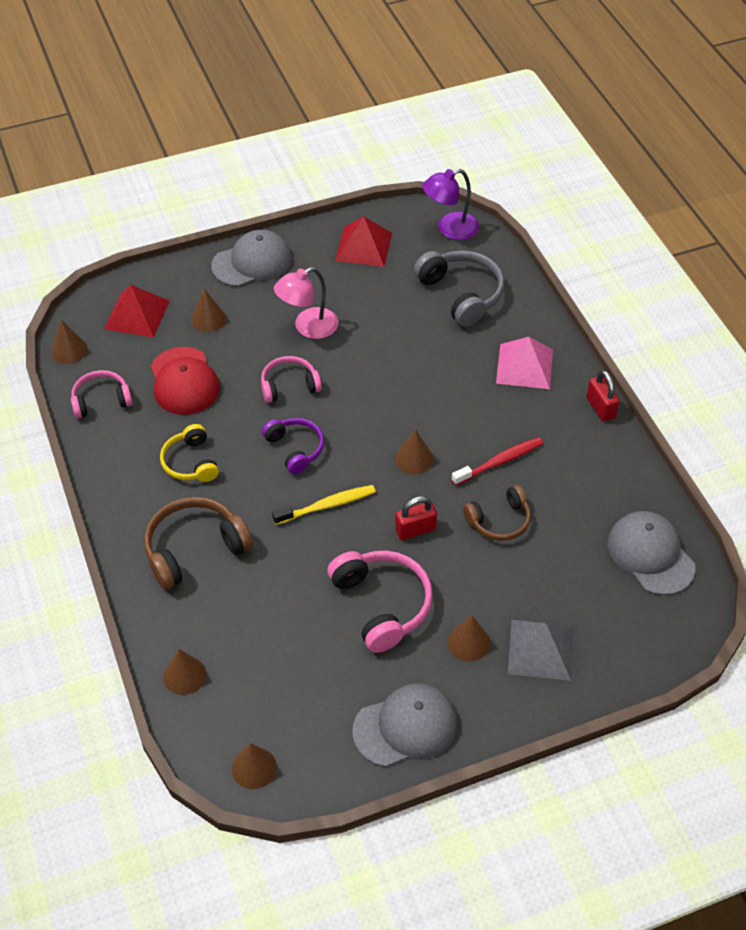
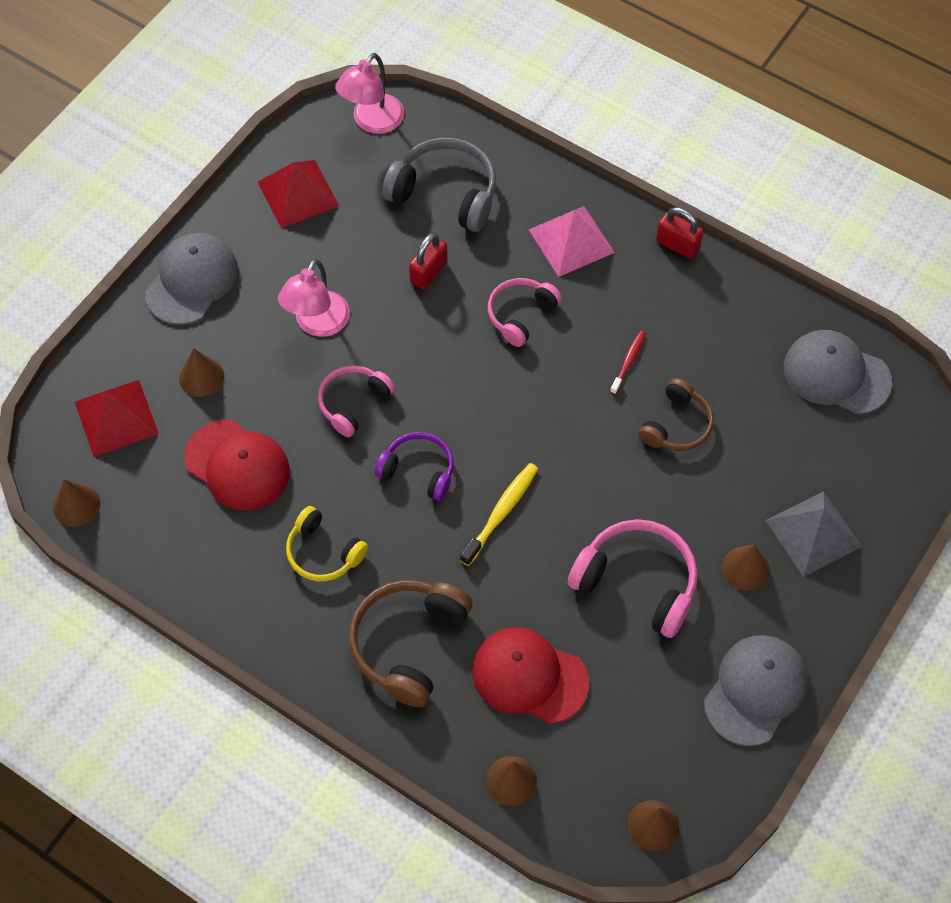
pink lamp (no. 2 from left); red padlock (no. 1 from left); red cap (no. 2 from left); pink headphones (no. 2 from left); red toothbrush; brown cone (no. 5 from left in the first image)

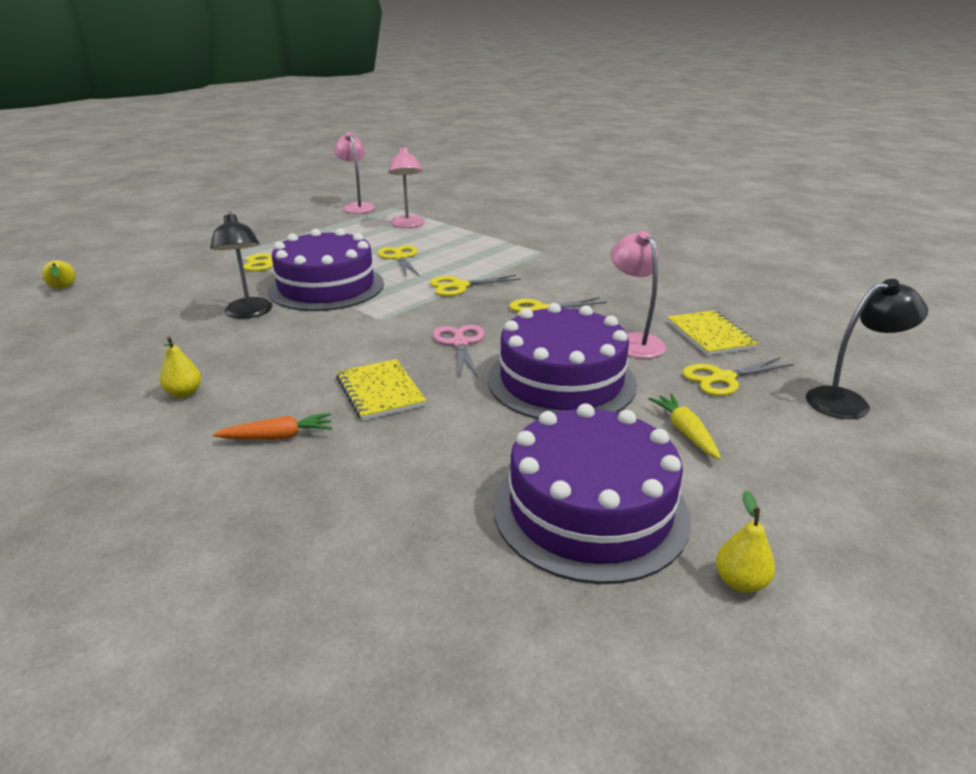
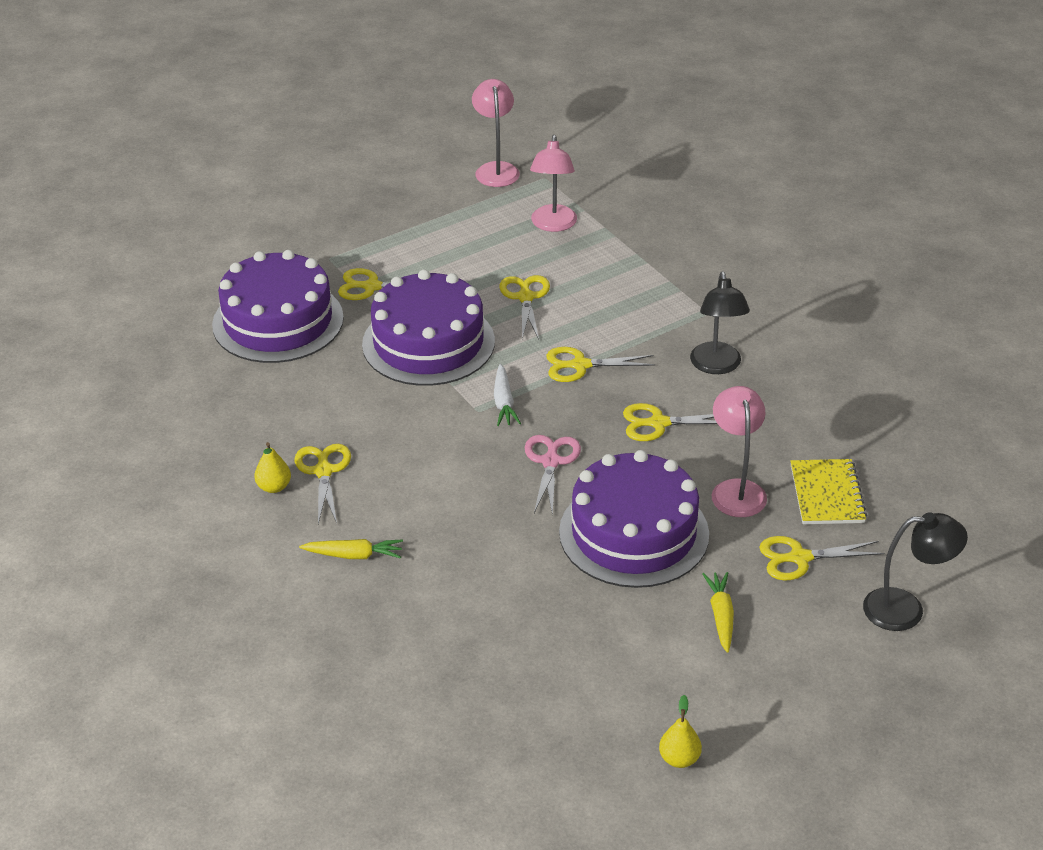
purple cake (no. 1 from left); yellow scissors (no. 1 from left); yellow carrot (no. 1 from left); white carrot; black lamp (no. 1 from left); yellow pear (no. 1 from left in the first image); yellow notebook (no. 1 from left in the first image)

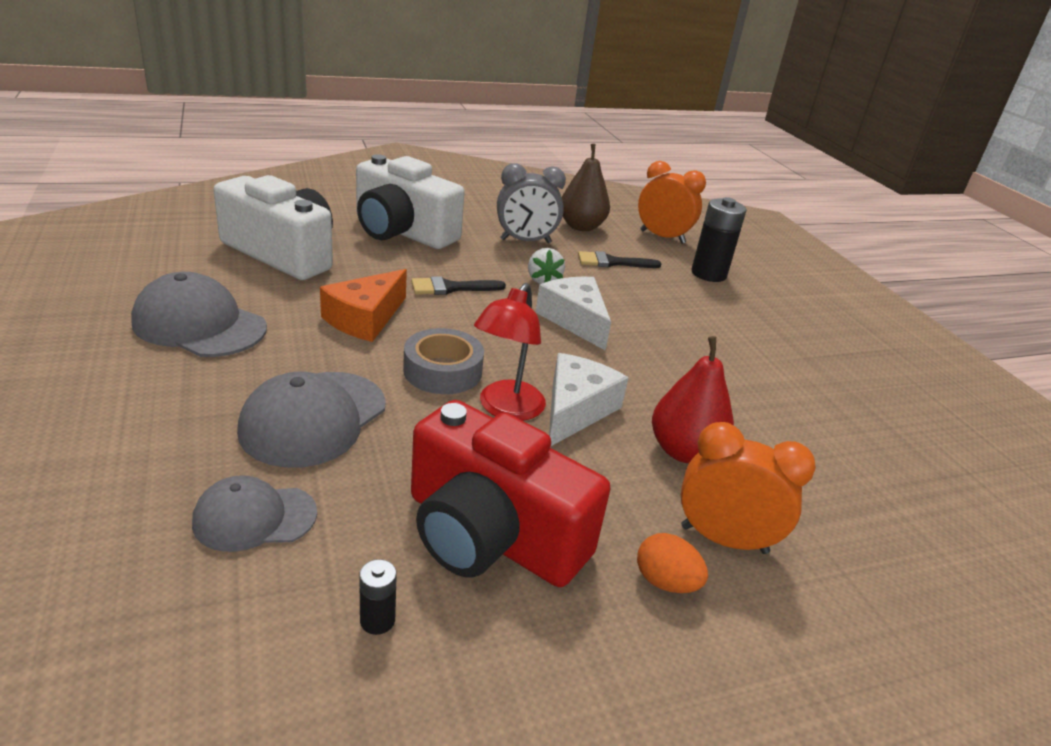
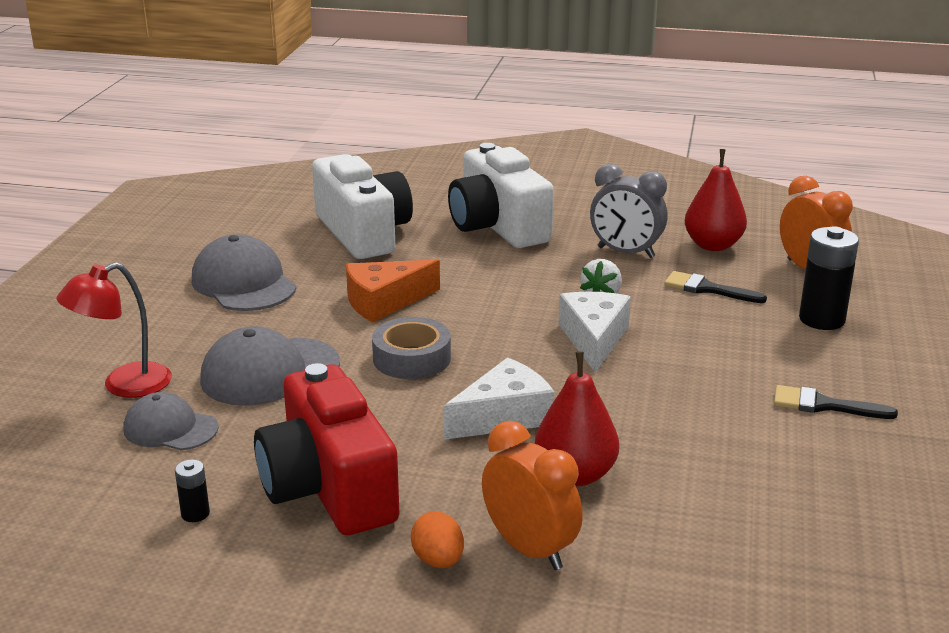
red lamp; red pear (no. 2 from left); black brush (no. 2 from left)

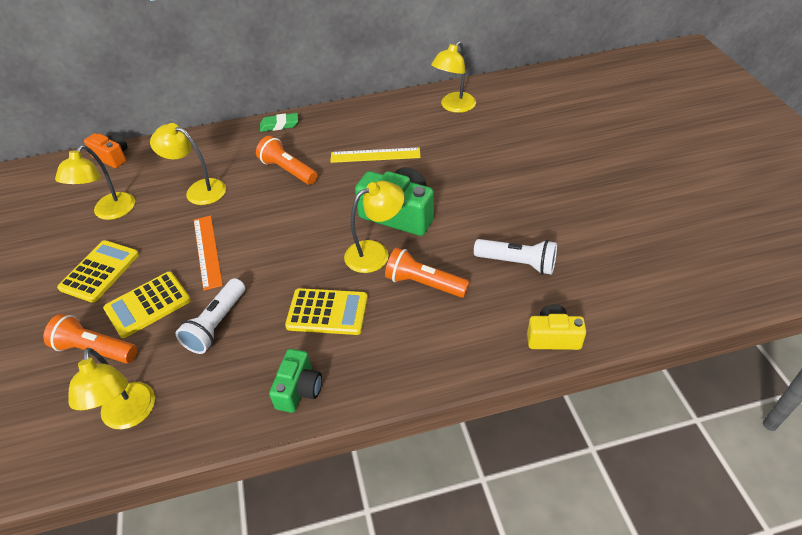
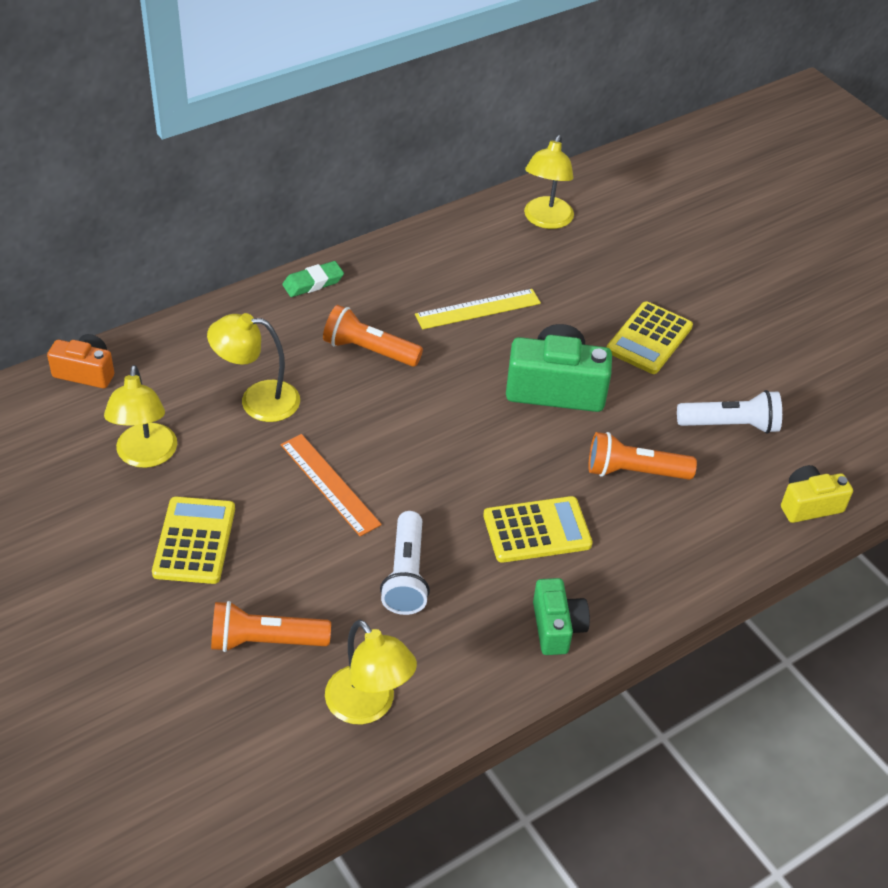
yellow calculator (no. 3 from left); yellow lamp (no. 4 from left in the first image)

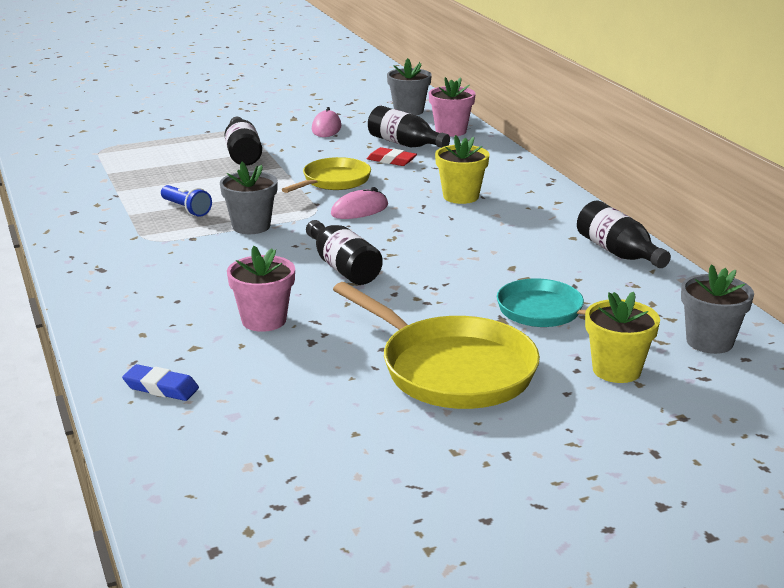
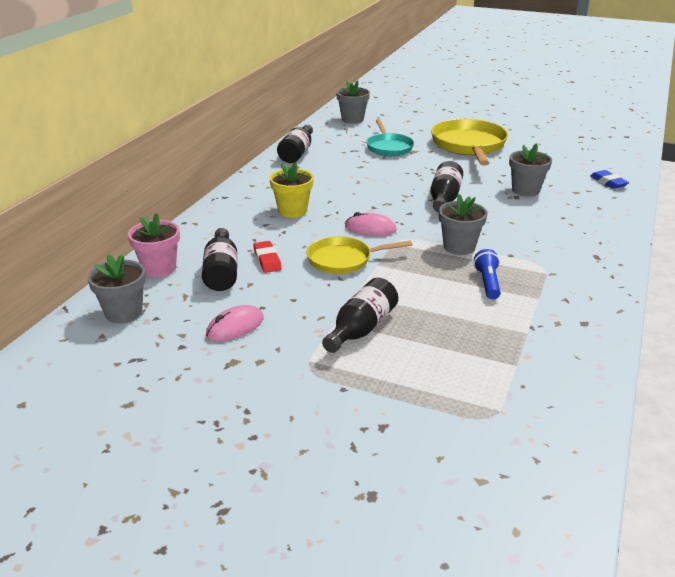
grey flower pot (no. 4 from left); yellow flower pot (no. 2 from left in the first image)

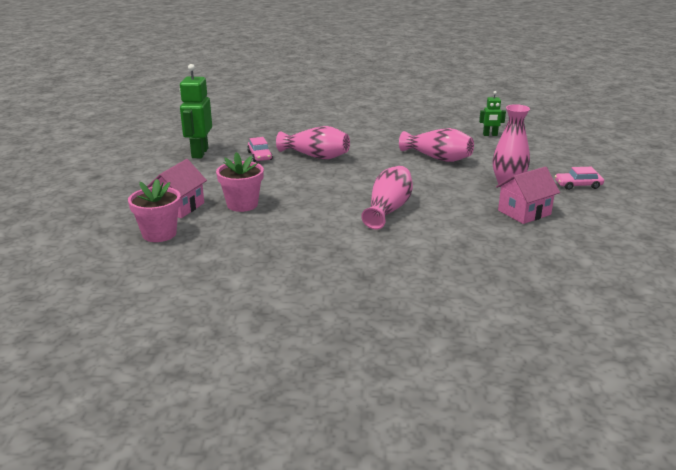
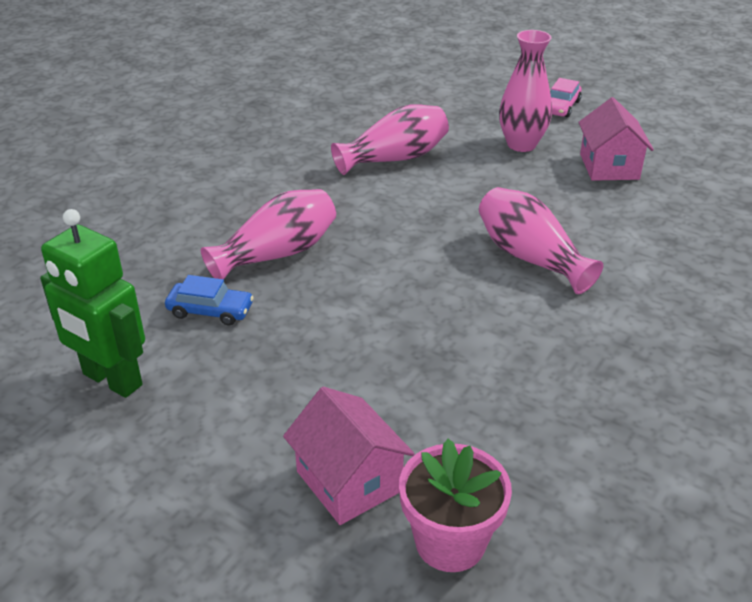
blue car; pink flower pot (no. 2 from left in the first image); green robot (no. 2 from left in the first image)

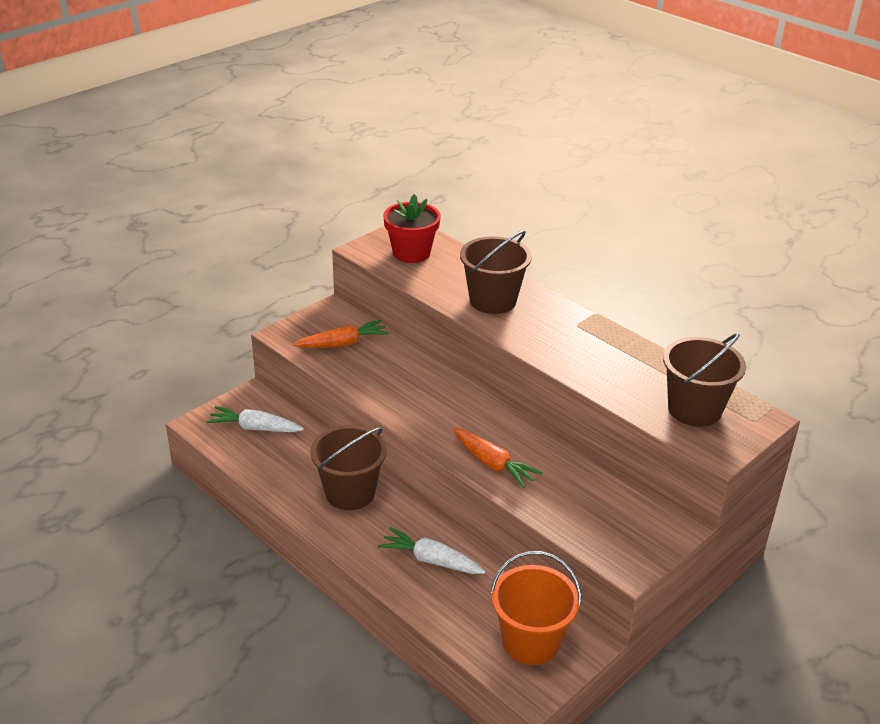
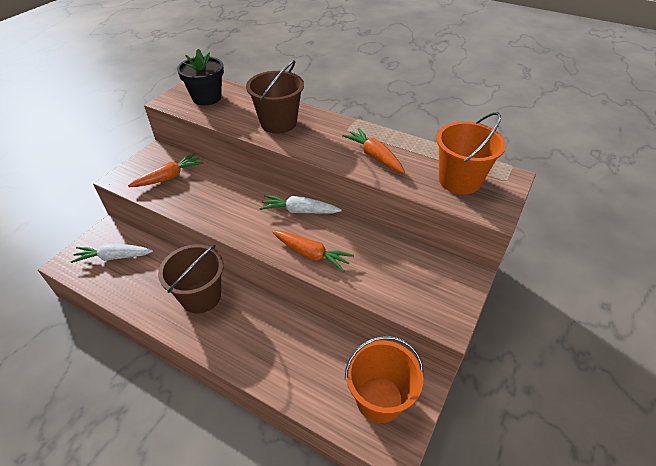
black flower pot; white carrot (no. 2 from left); orange carrot (no. 3 from left); orange bucket (no. 2 from left)

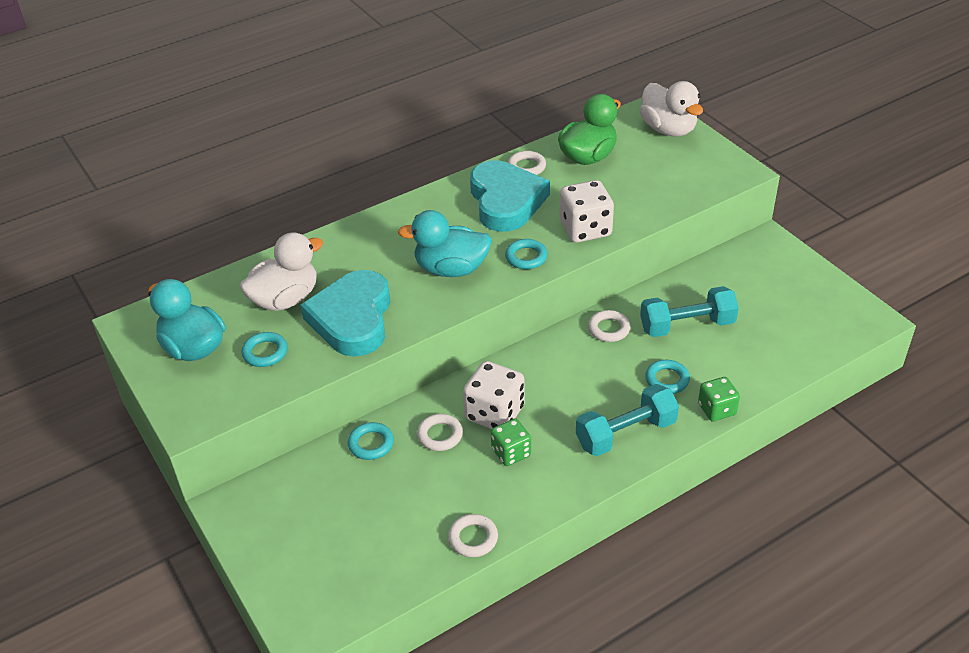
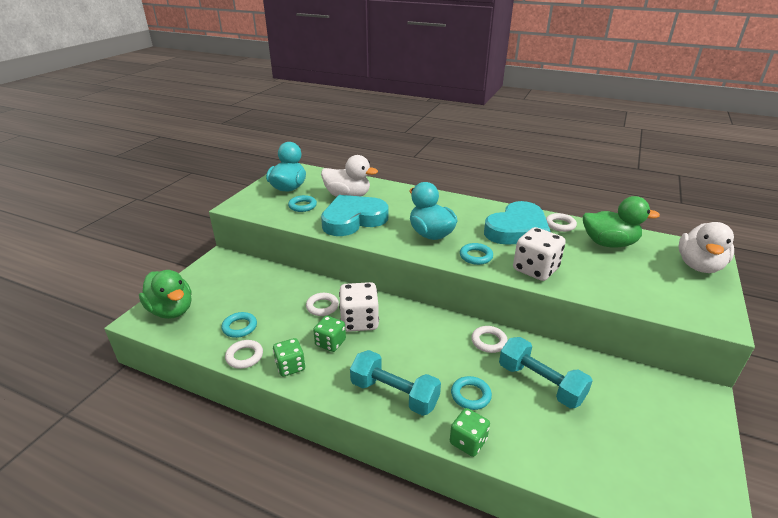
green duck (no. 1 from left); turquoise ring (no. 1 from left); green dice (no. 1 from left)

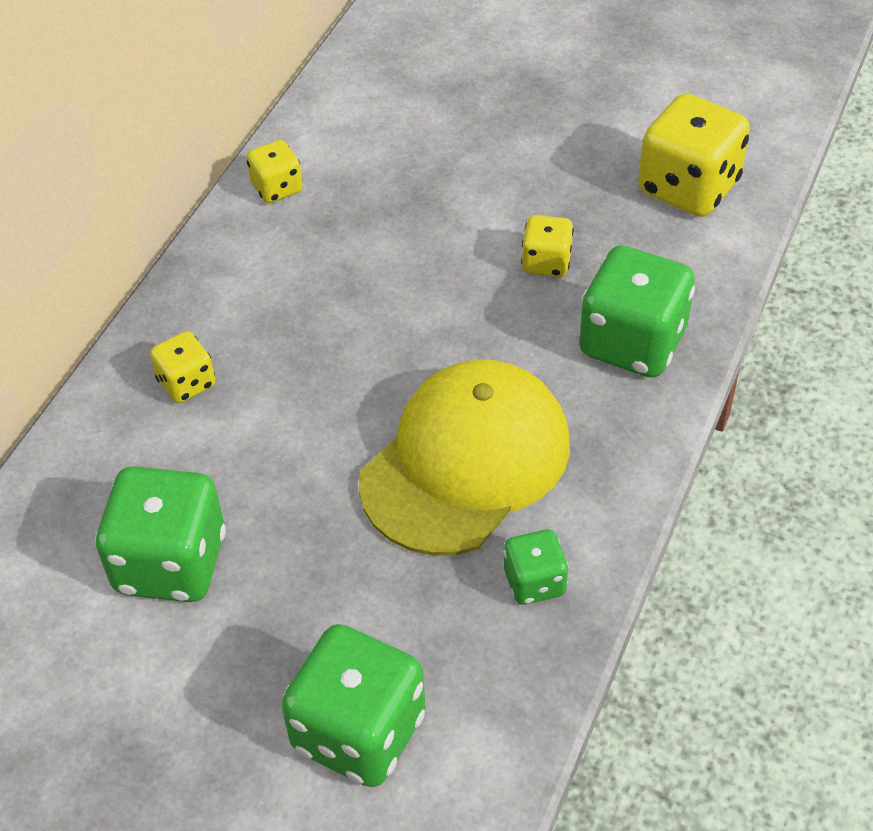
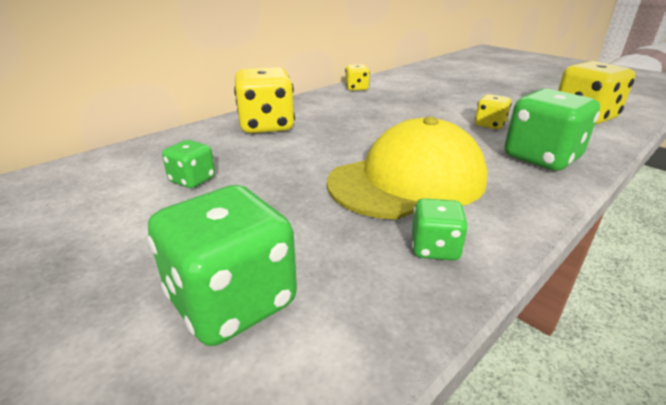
green dice (no. 1 from left); yellow dice (no. 1 from left)

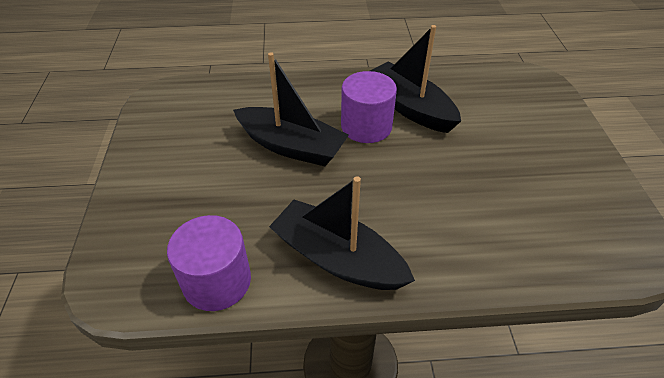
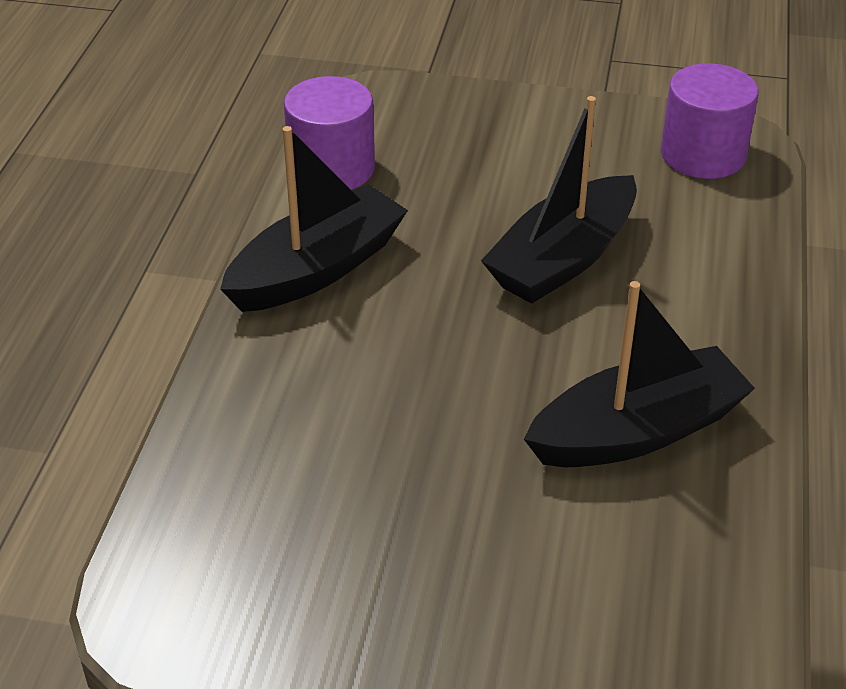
purple cylinder (no. 2 from left)

